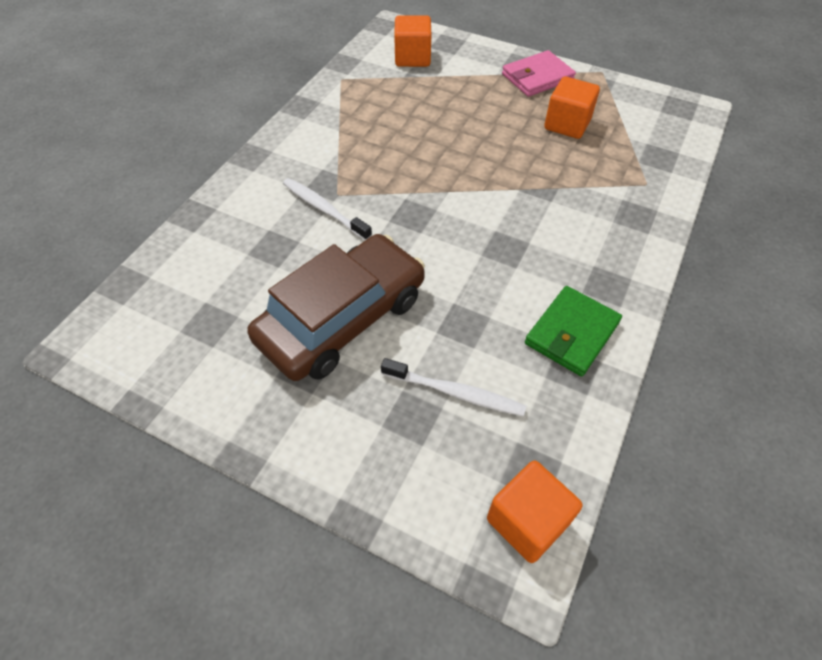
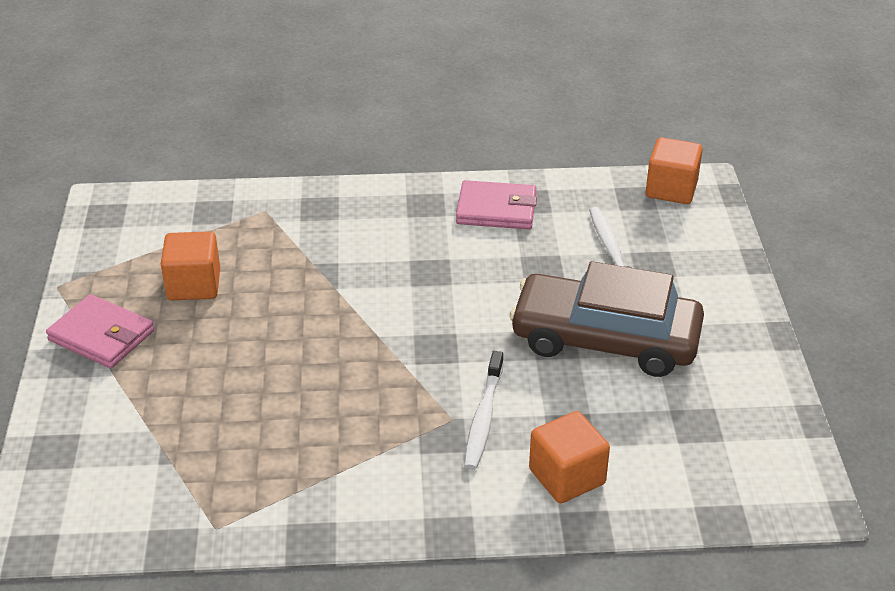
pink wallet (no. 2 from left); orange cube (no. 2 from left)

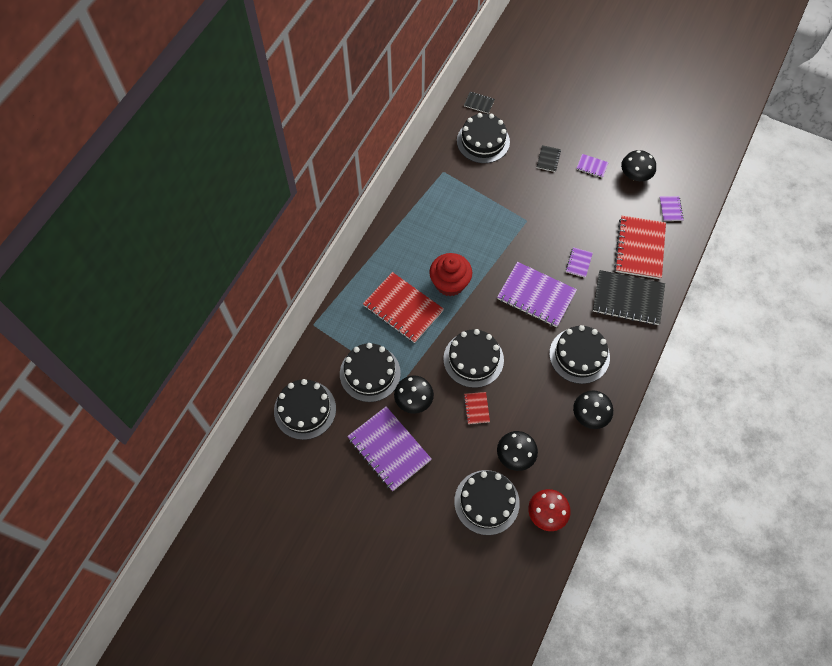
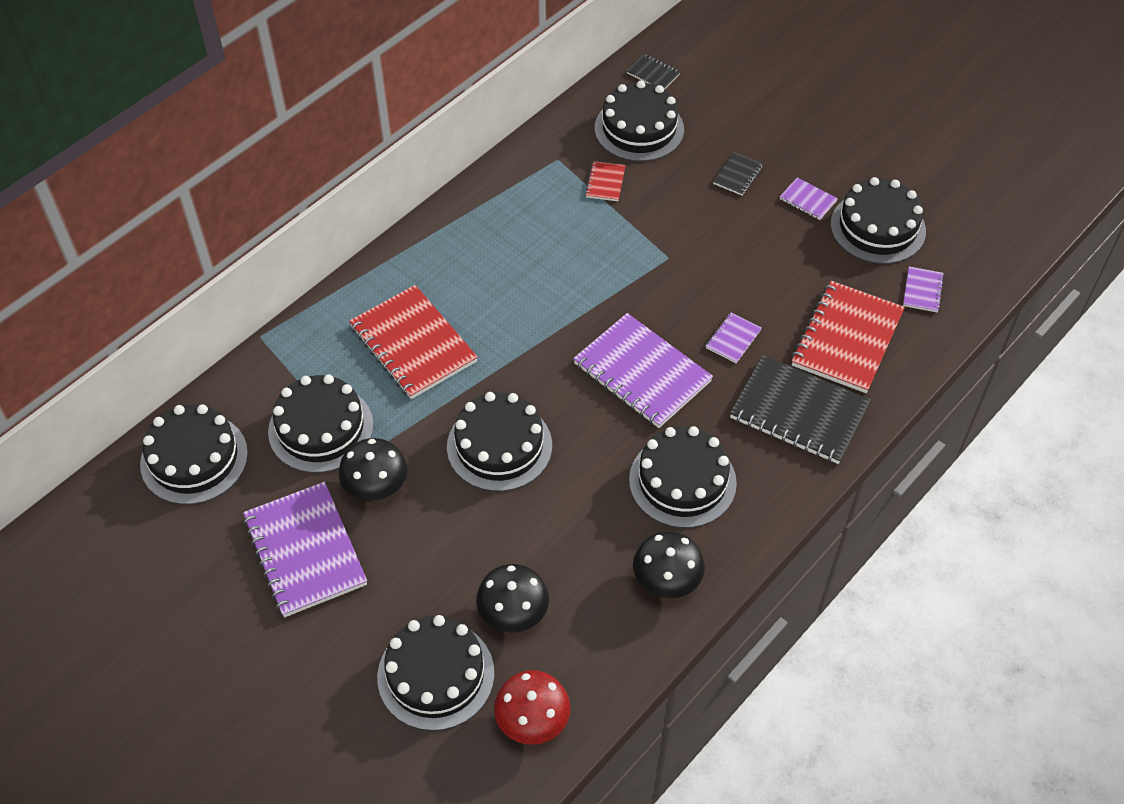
red notebook (no. 2 from left); black cake (no. 7 from left); red cupcake

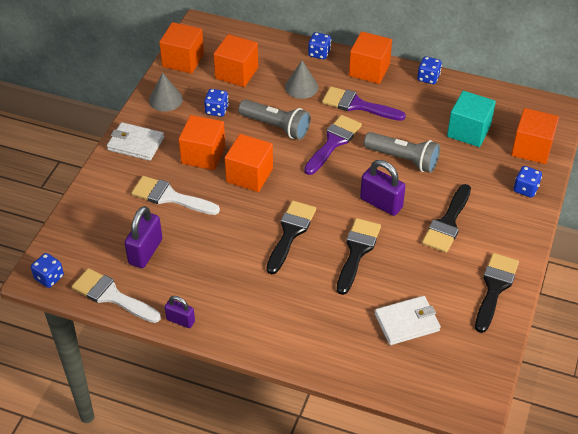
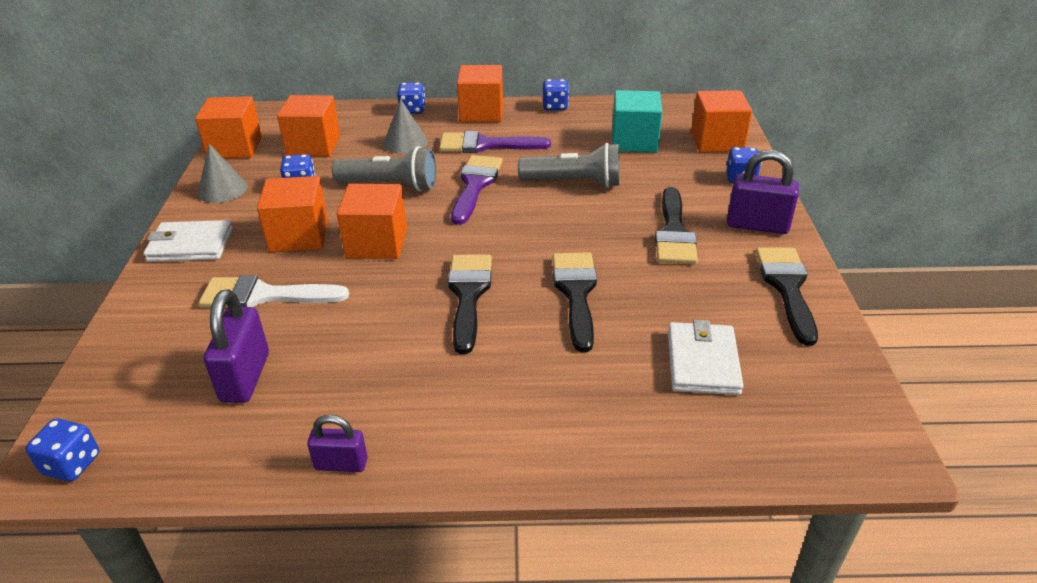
white wallet (no. 2 from left); purple padlock (no. 3 from left); white brush (no. 1 from left in the first image)

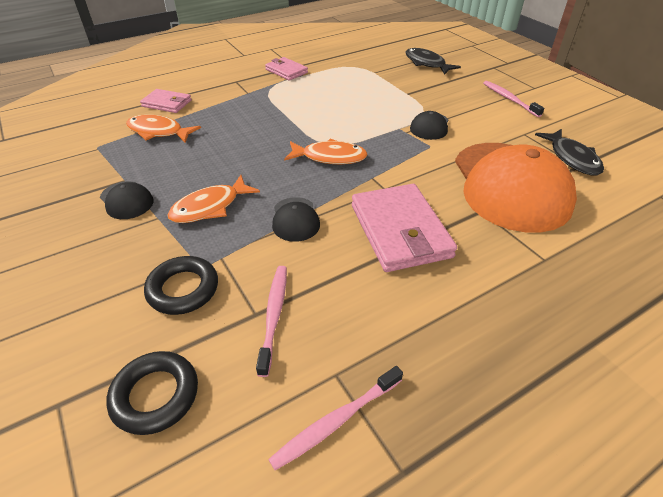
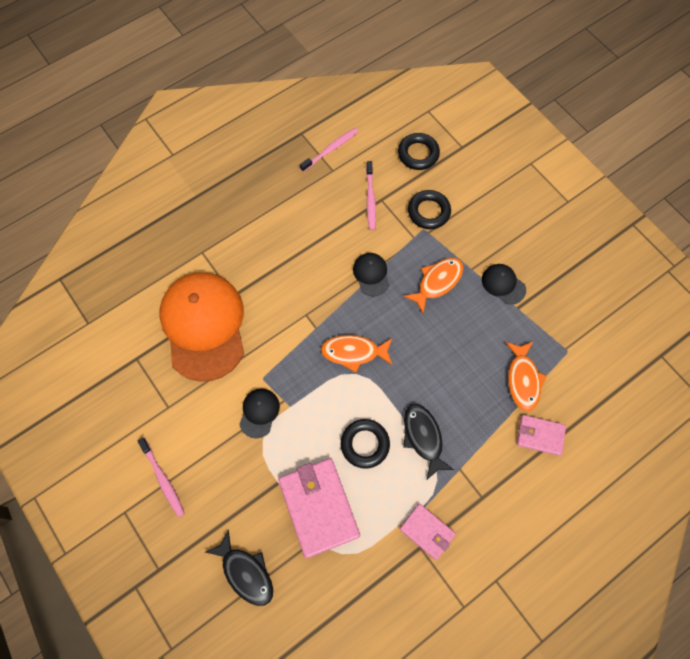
pink wallet (no. 1 from left); black ring (no. 1 from left); black fish (no. 2 from left); orange fish (no. 3 from left)

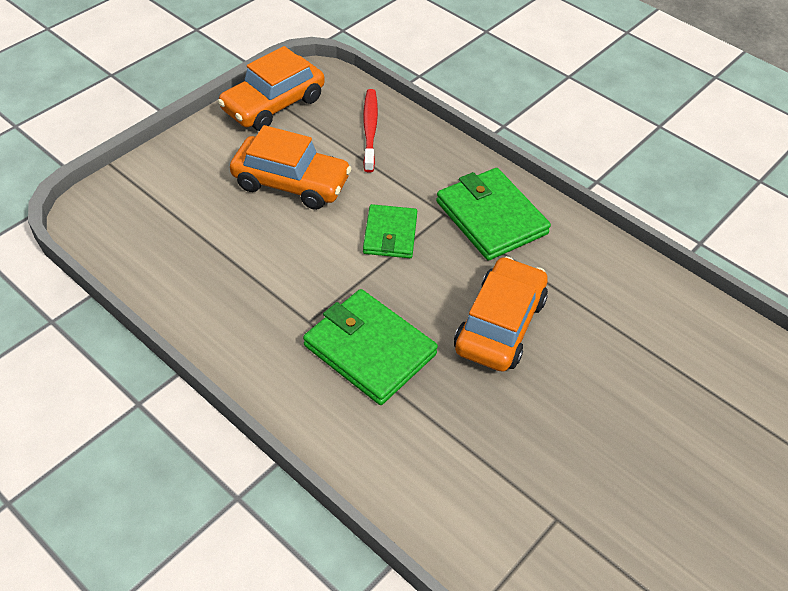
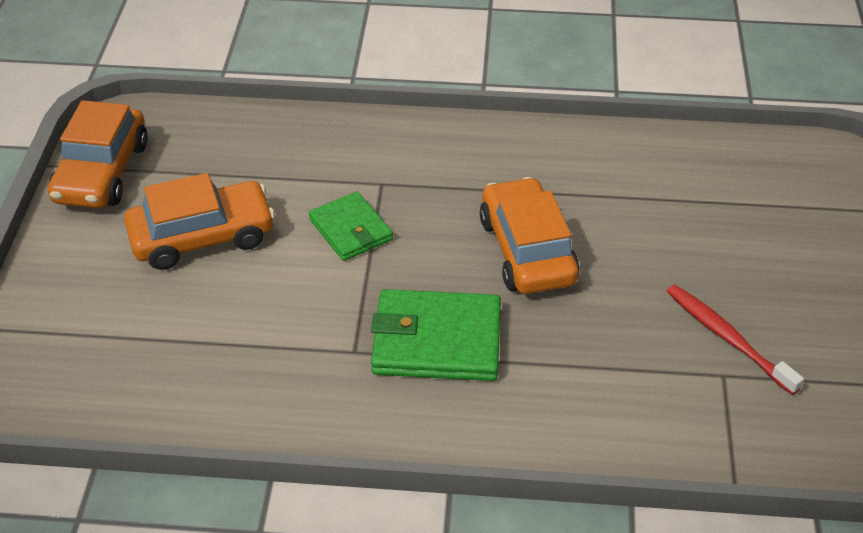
red toothbrush; green wallet (no. 3 from left in the first image)

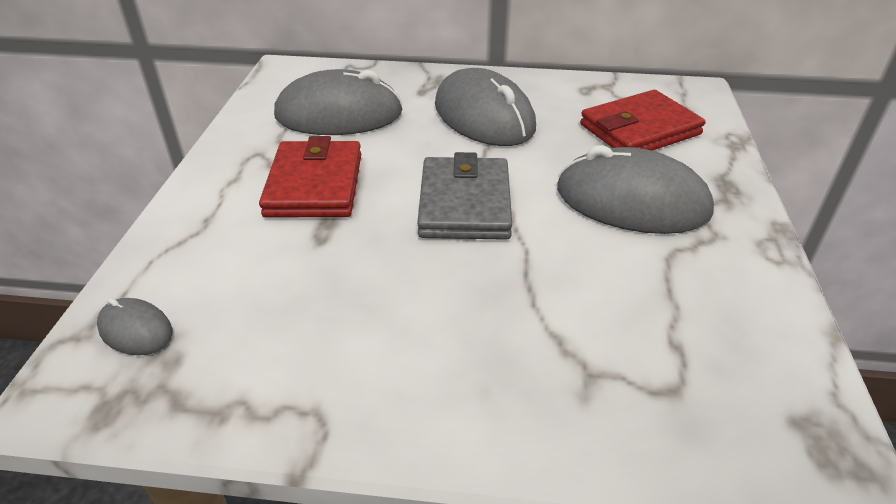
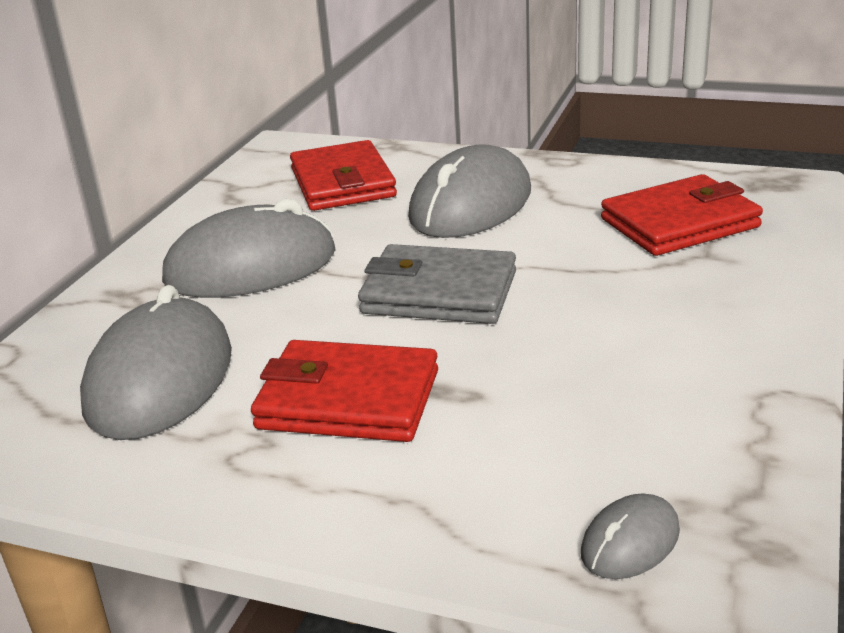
red wallet (no. 3 from left)

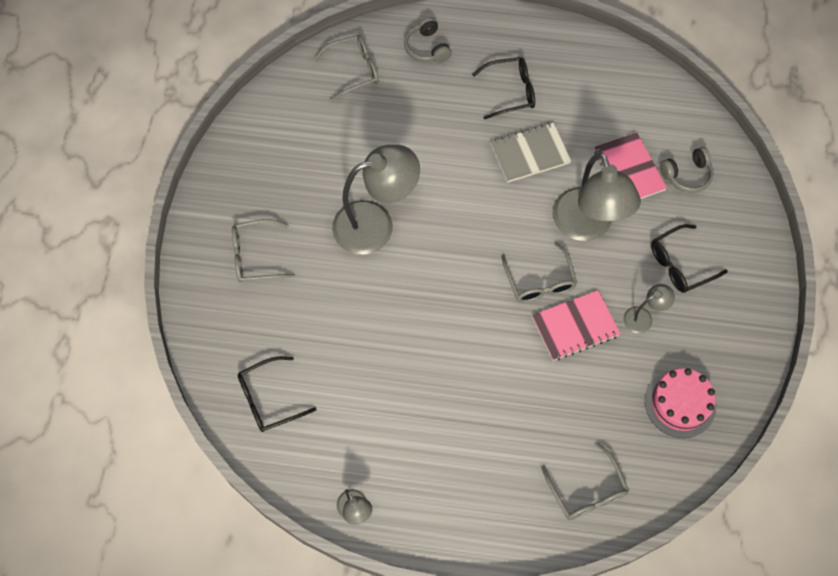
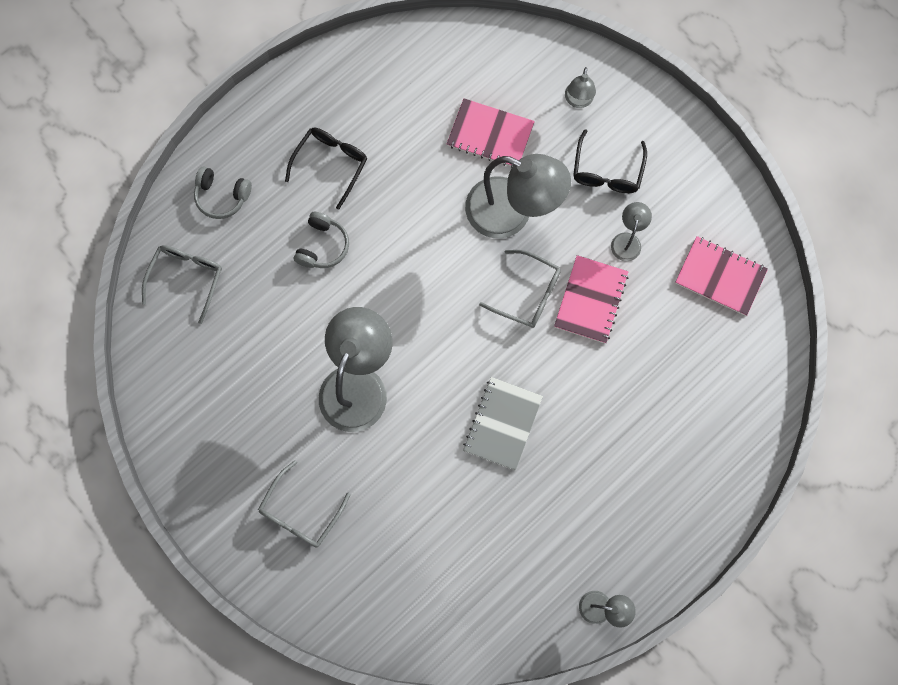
grey headphones (no. 2 from left); grey notebook; grey lamp (no. 3 from left); pink notebook (no. 3 from left); black glasses (no. 1 from left in the first image); grey glasses (no. 4 from left in the first image)

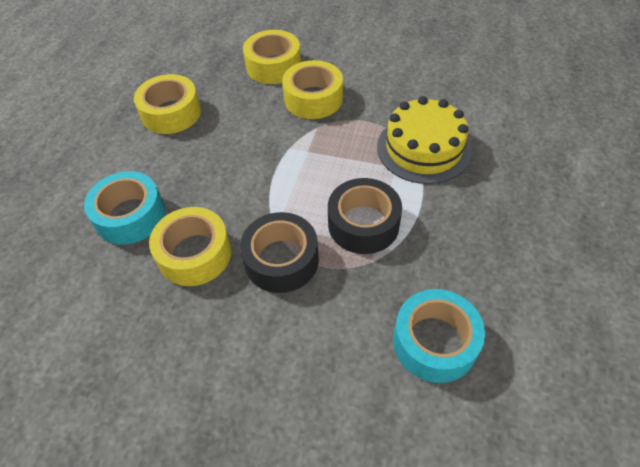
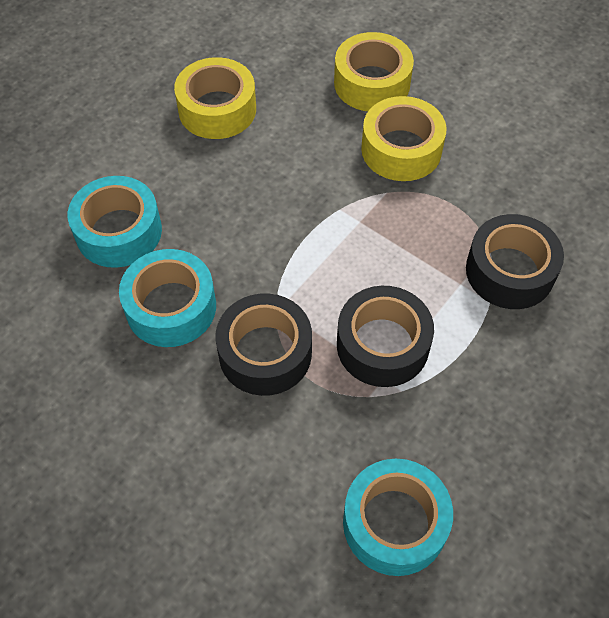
turquoise tape (no. 2 from left); black tape (no. 3 from left)

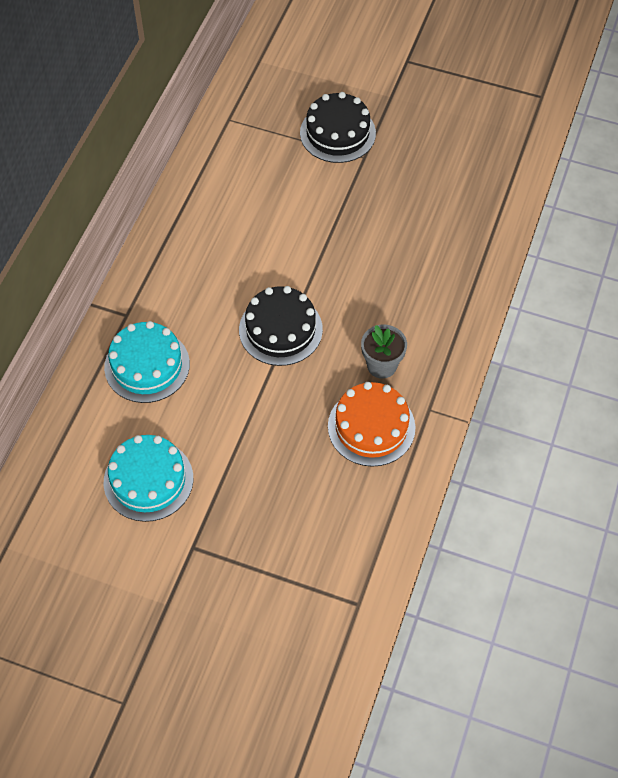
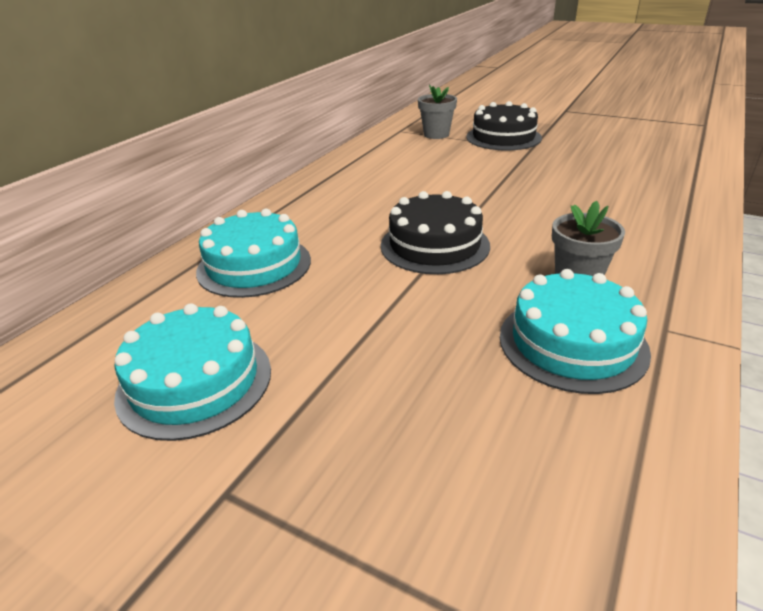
grey flower pot (no. 1 from left); turquoise cake (no. 3 from left)

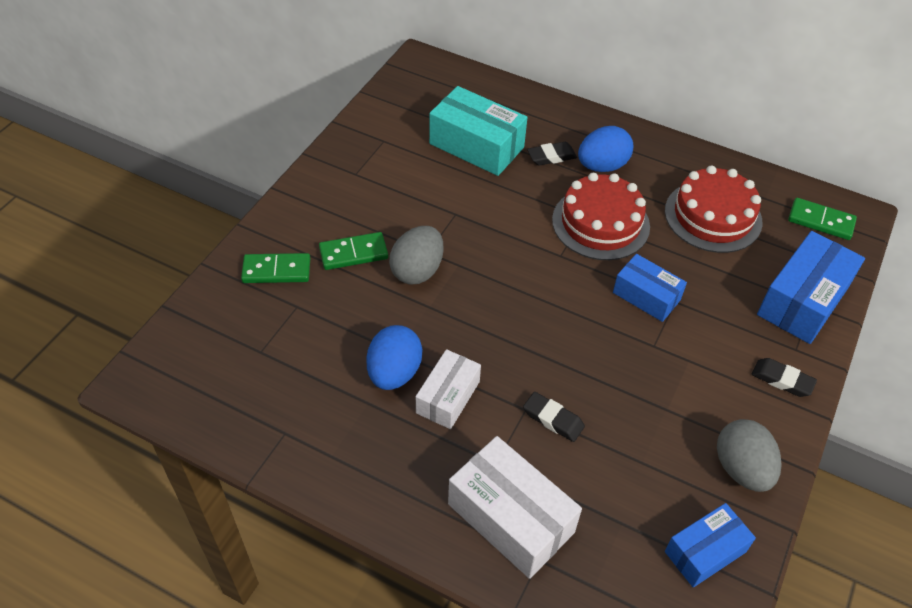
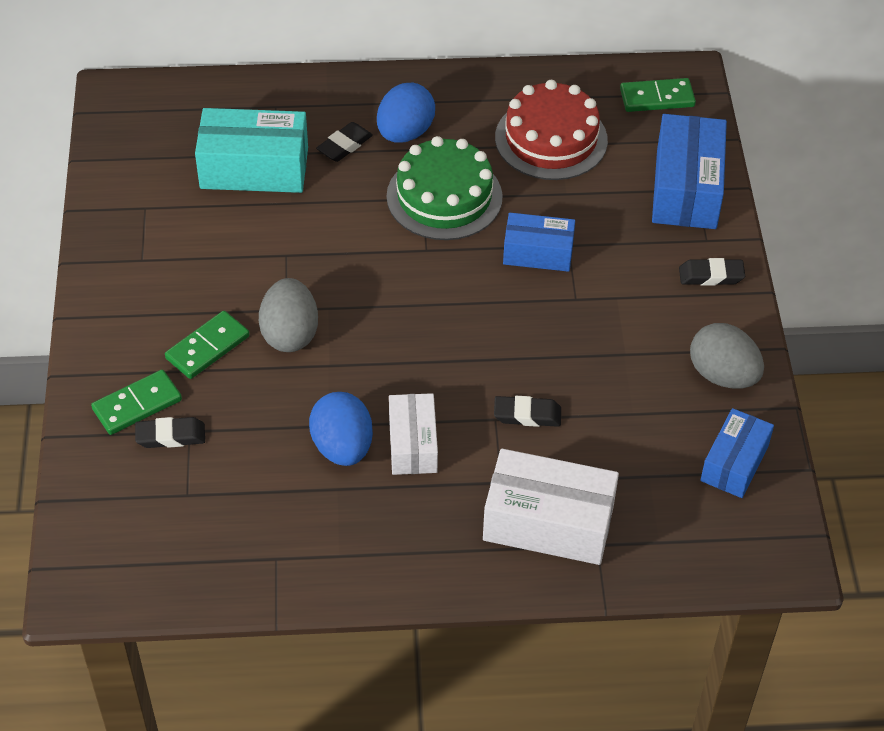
black eraser (no. 1 from left); green cake

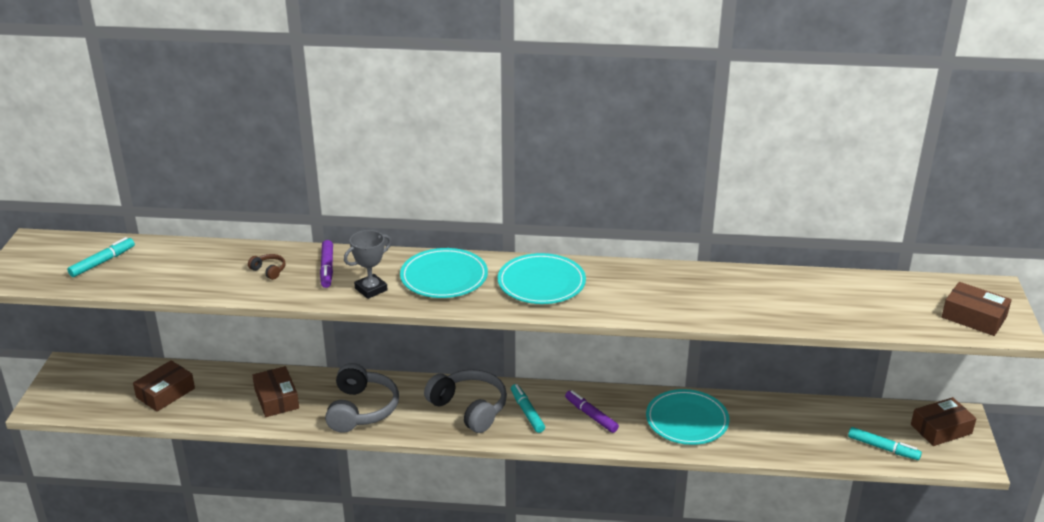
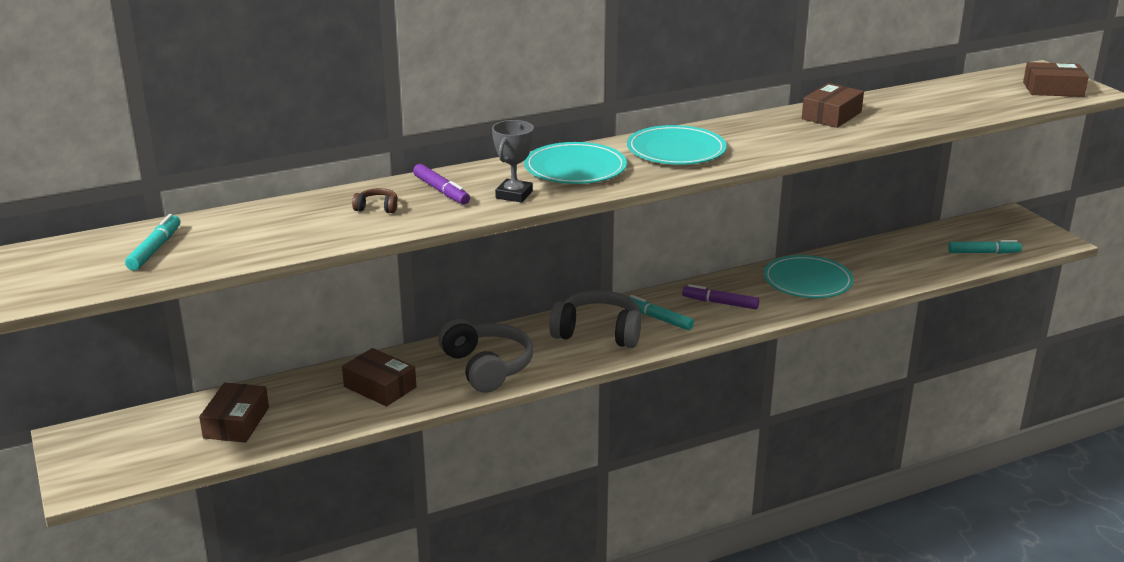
brown box (no. 3 from left)

